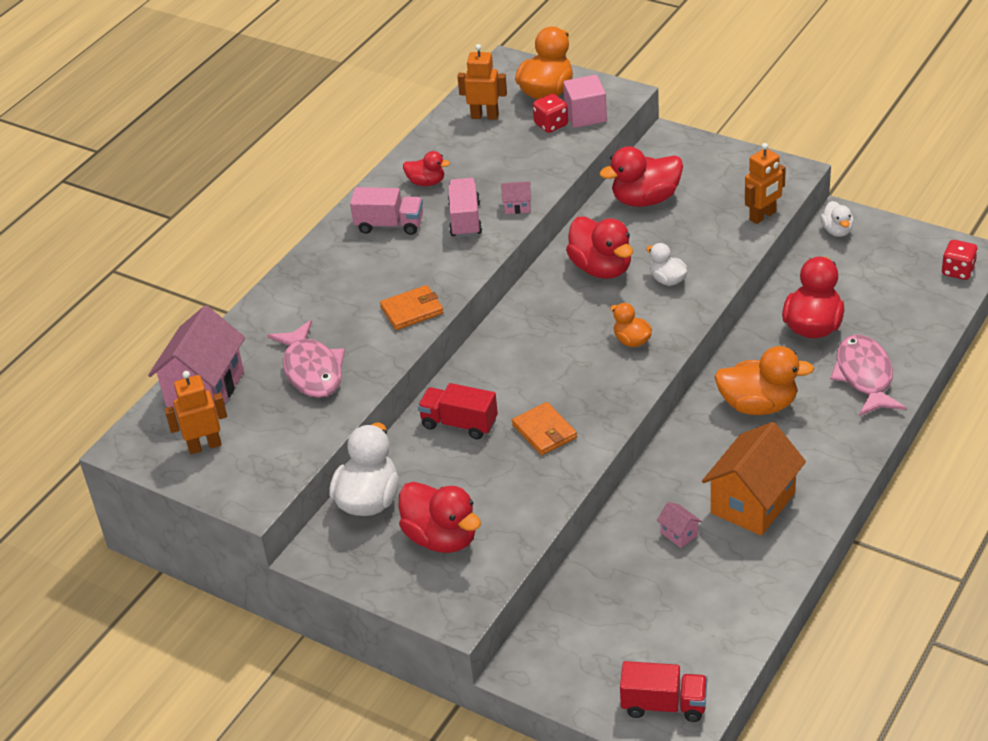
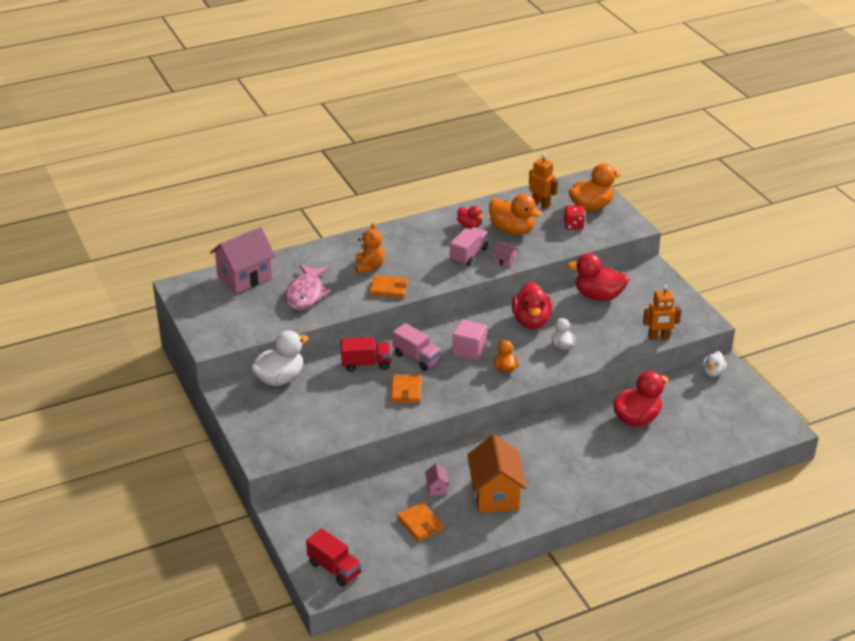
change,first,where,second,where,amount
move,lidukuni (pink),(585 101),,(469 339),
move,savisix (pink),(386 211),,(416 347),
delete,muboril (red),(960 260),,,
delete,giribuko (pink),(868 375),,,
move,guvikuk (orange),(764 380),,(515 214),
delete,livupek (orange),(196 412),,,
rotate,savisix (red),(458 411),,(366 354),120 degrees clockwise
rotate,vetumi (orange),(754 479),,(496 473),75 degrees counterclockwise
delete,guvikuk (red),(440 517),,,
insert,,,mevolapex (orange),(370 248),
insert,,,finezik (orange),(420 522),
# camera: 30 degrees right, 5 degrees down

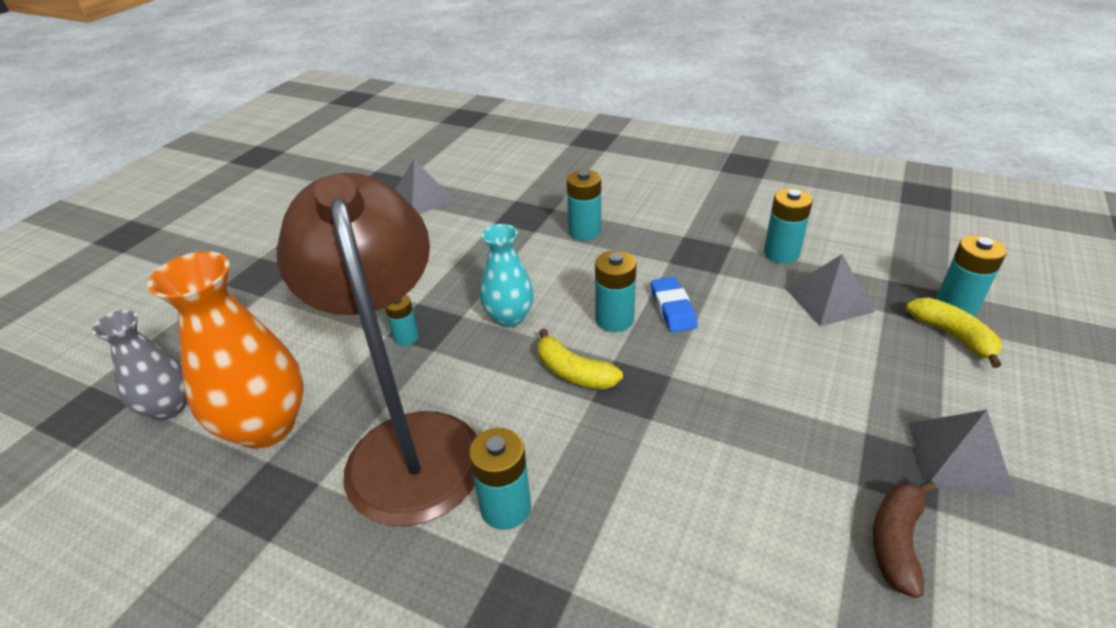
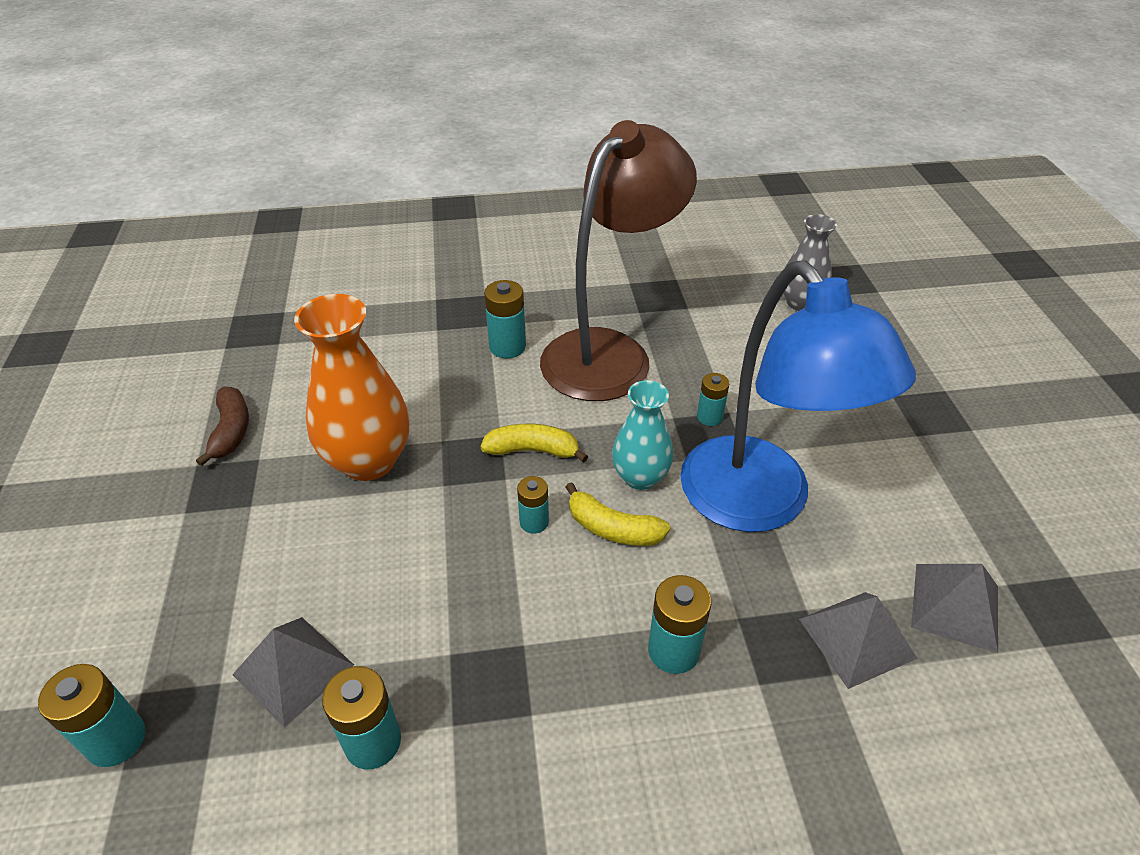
change,first,where,second,where,amount
rotate,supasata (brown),(377 349),,(618 260),90 degrees counterclockwise
resize,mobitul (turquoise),(616 291),,(533 505),x0.64
move,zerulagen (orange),(225 350),,(351 387),
delete,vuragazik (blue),(674 304),,,
move,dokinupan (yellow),(954 333),,(618 514),
move,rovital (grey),(962 453),,(858 640),
insert,,,supasata (blue),(798 396),
# camera: 145 degrees right, 5 degrees up

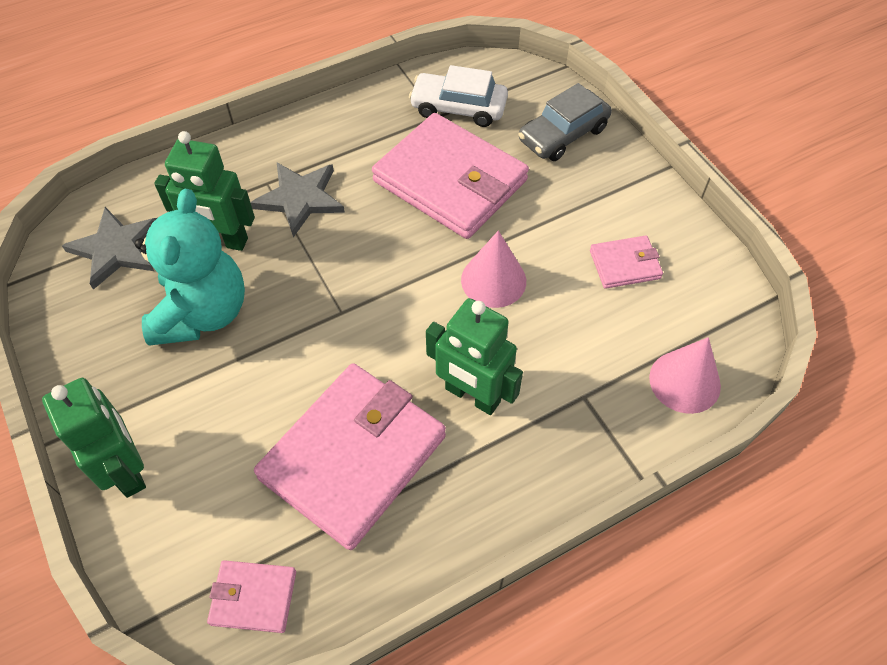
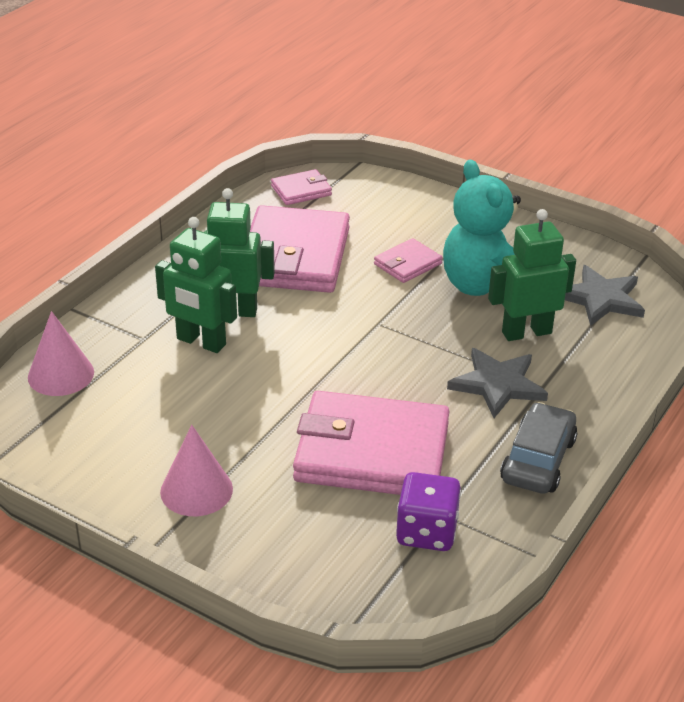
change,first,where,second,where,amount
replace,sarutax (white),(458 96),muboril (purple),(428 511),
move,sarutax (grey),(565 122),,(538 448),
move,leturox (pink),(493 269),,(196 470),
move,finezik (pink),(626 262),,(408 260),
move,livupek (green),(94 438),,(196 285),
# camera: 150 degrees right, 20 degrees down

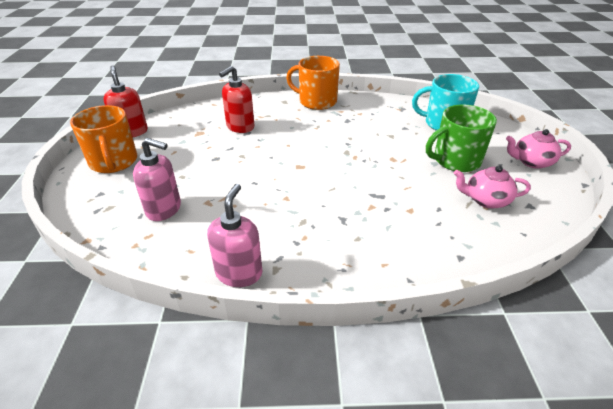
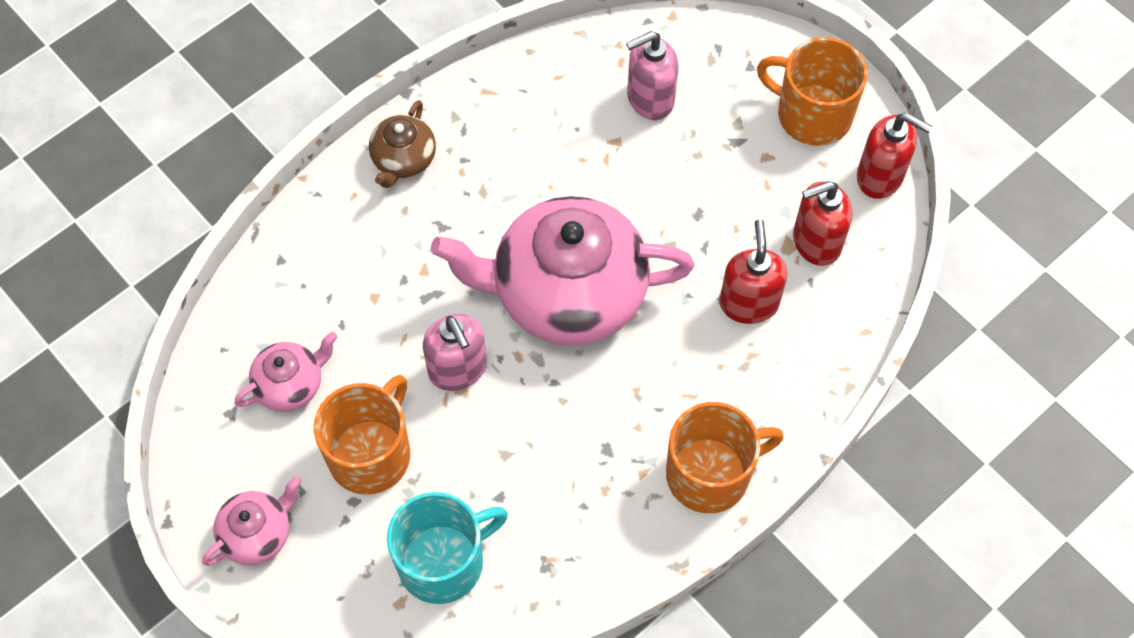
change,first,where,second,where,amount
recolor,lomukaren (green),(461 138),lomukaren (orange),(362 435),
move,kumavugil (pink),(234 235),,(455 352),
insert,,,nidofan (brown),(402 144),
insert,,,kumavugil (red),(822 223),
insert,,,nidofan (pink),(562 271),
# camera: 140 degrees right, 25 degrees up

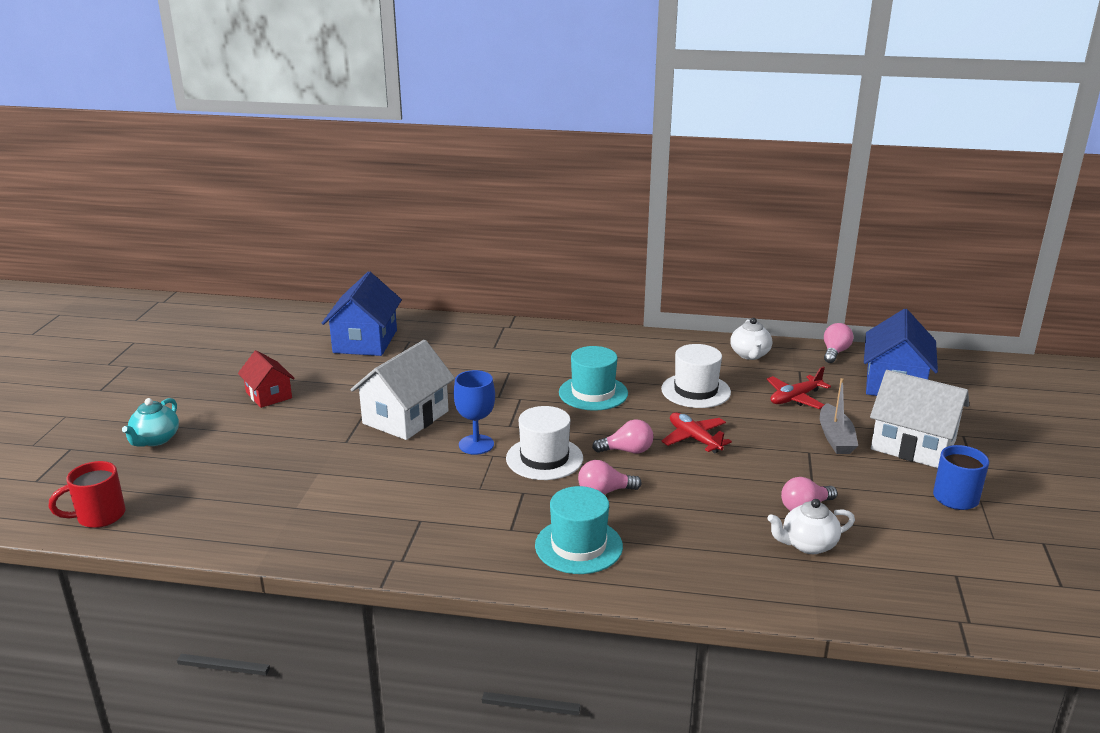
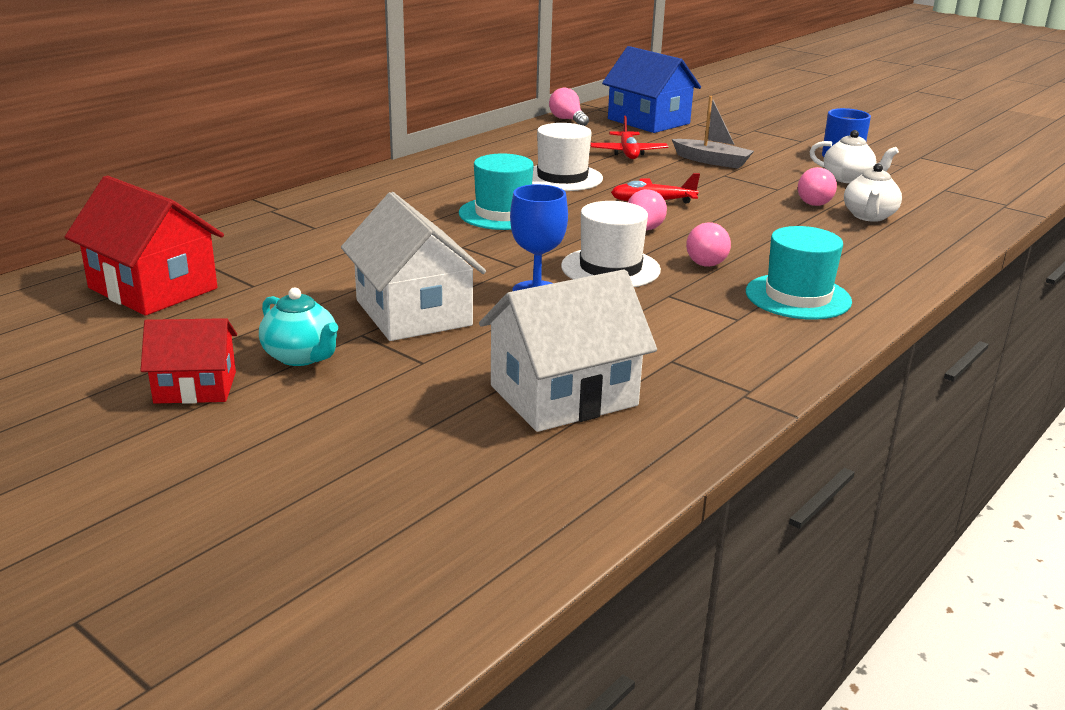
change,first,where,second,where,amount
recolor,vetumi (blue),(362 314),vetumi (red),(144 245),
move,nidofan (white),(751 339),,(854 156),
move,vetumi (white),(919 419),,(568 350),
move,nidofan (turquoise),(150 422),,(298 326),
delete,lomukaren (red),(87 494),,,
# camera: 60 degrees left, 0 degrees up

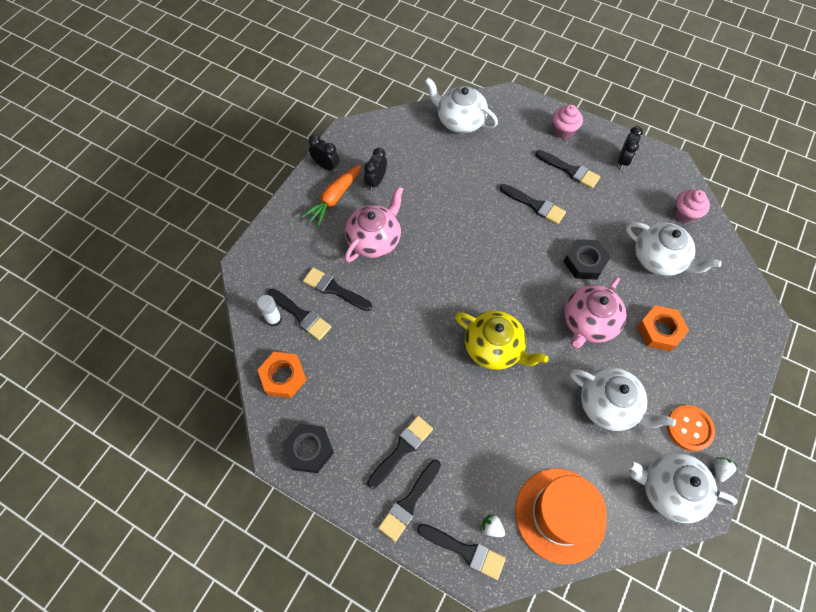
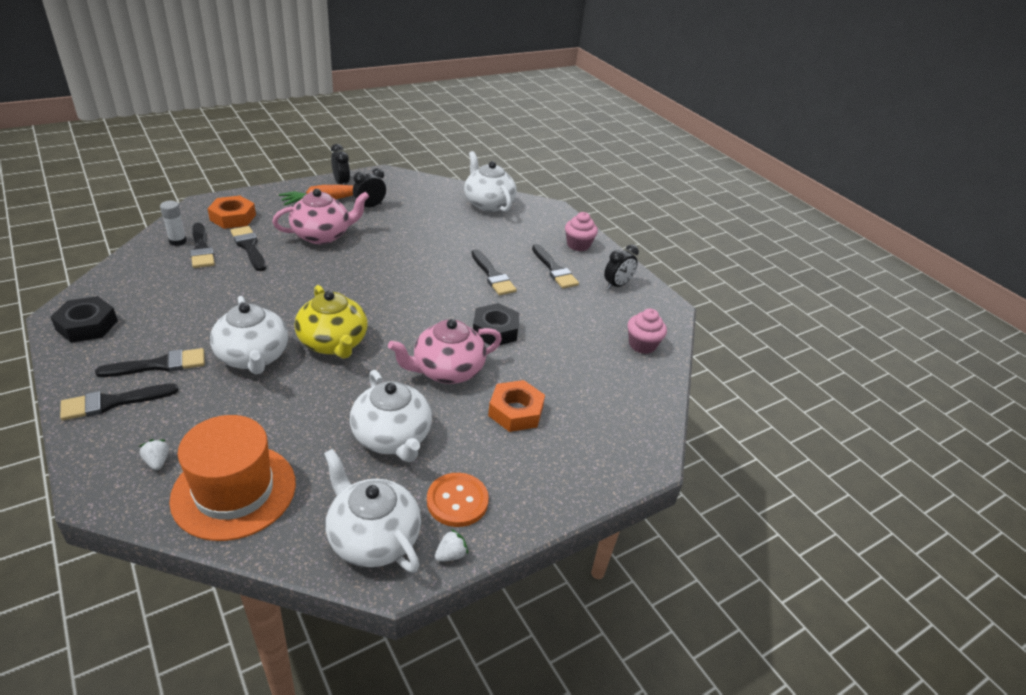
change,first,where,second,where,amount
move,nidofan (white),(674 249),,(249 335),
move,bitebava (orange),(282 375),,(231 212),
delete,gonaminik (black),(461 552),,,
# camera: 25 degrees right, 25 degrees down

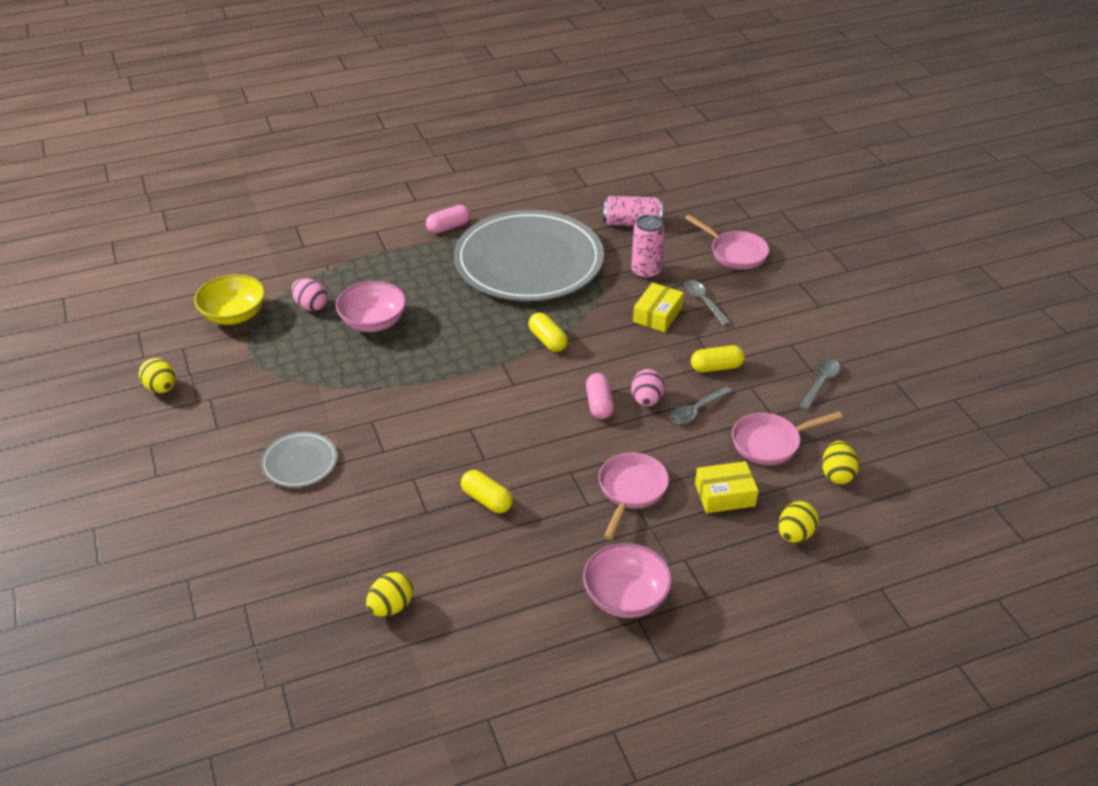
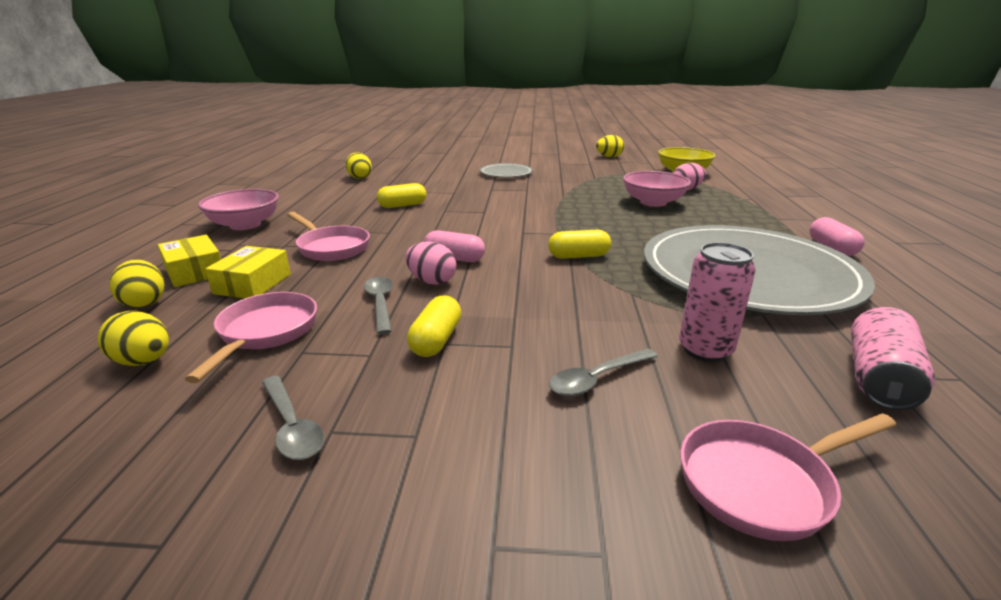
change,first,where,second,where,amount
rotate,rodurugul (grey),(707 303),,(603 372),150 degrees clockwise
move,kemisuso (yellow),(658 307),,(189 261),
# camera: 115 degrees right, 15 degrees down

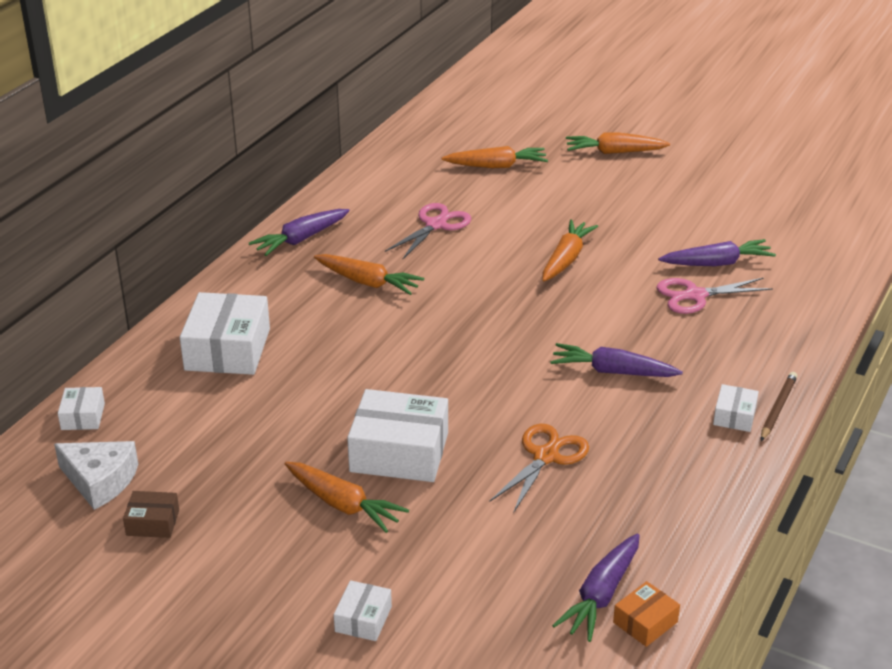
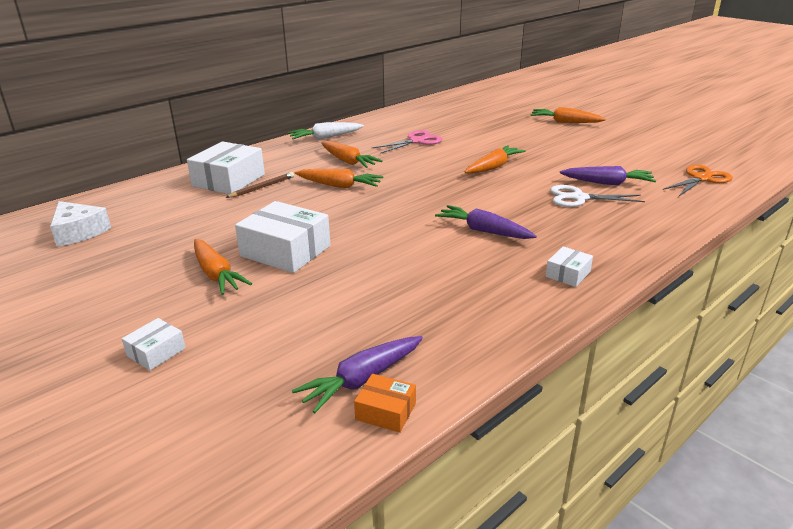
change,first,where,second,where,amount
move,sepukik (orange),(495 157),,(339 178),
recolor,sepukik (purple),(299 232),sepukik (white),(326 131),
recolor,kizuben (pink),(715 296),kizuben (white),(597 196),
move,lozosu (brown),(779 406),,(259 185),
delete,kemisuso (white),(81 408),,,
move,kizuben (orange),(539 468),,(698 180),
delete,kemisuso (brown),(151 514),,,
rotate,kemisuso (orange),(646 614),,(385 403),45 degrees clockwise
# camera: 20 degrees right, 5 degrees down

